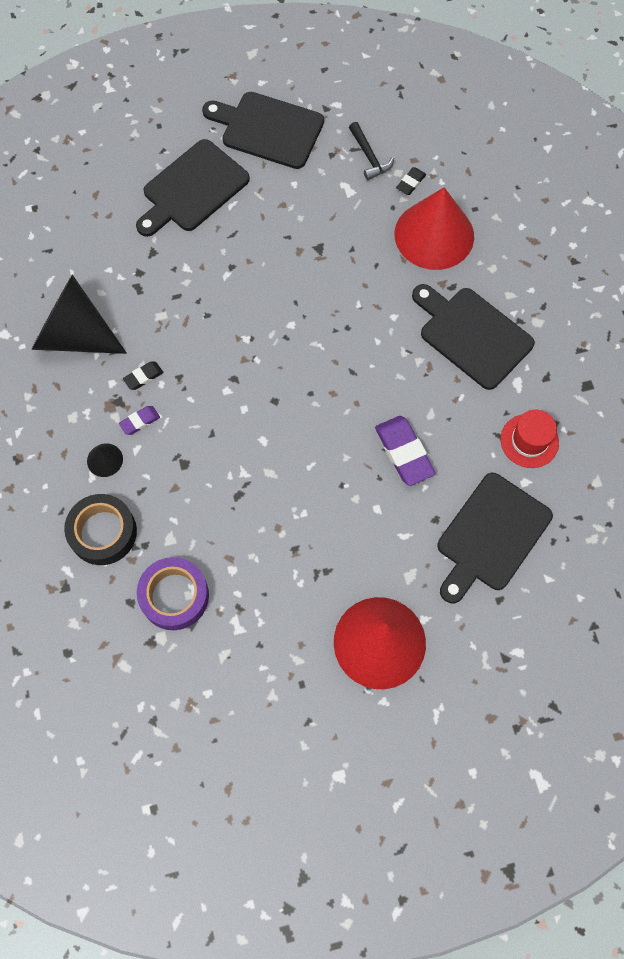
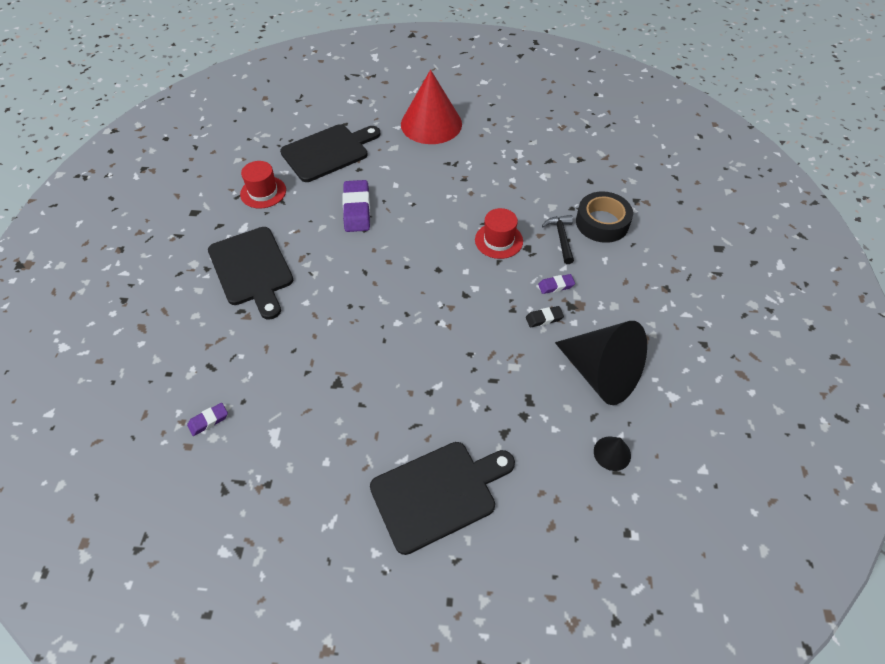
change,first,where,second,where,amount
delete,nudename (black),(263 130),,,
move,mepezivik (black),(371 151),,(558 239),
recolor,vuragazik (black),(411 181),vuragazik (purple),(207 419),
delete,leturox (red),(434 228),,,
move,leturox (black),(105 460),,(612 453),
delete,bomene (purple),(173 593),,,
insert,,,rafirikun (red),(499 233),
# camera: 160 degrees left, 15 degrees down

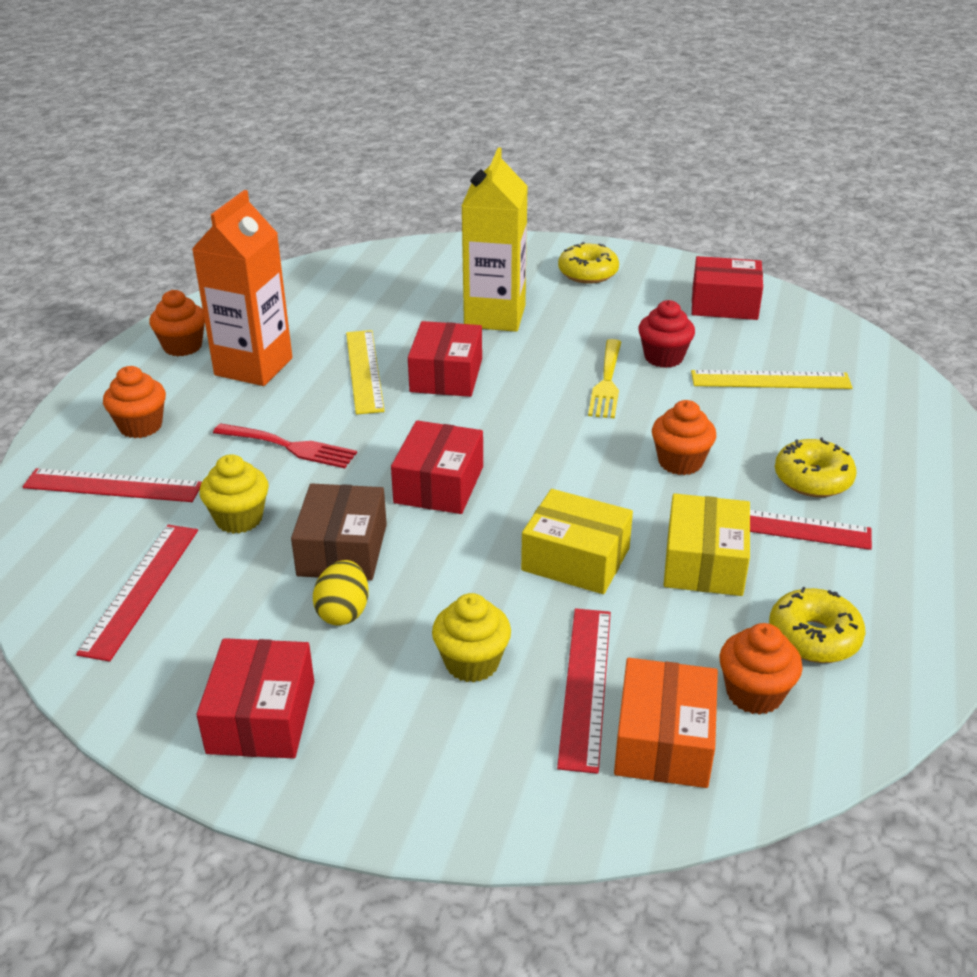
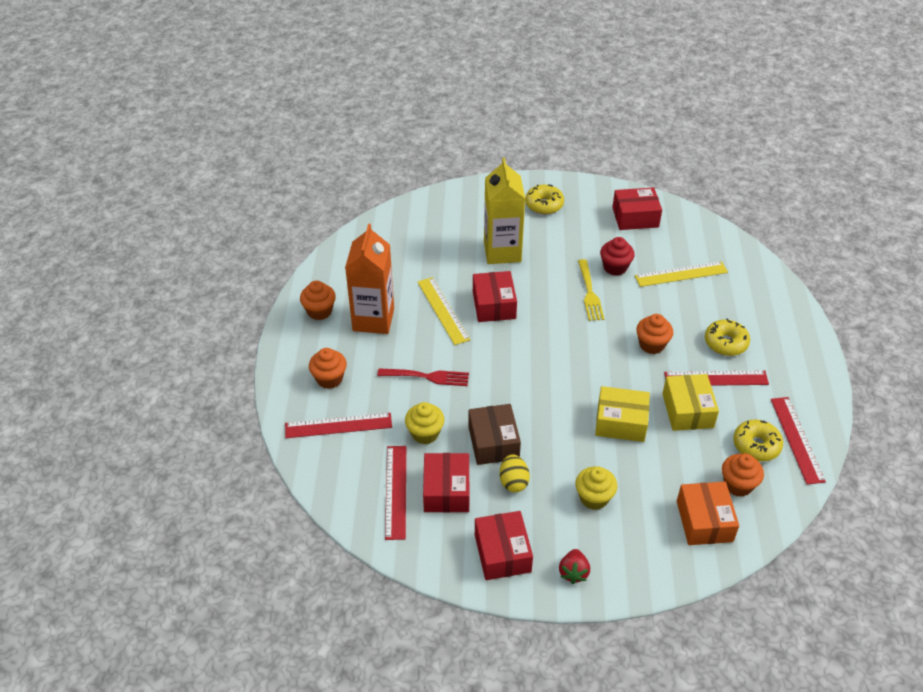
change,first,where,second,where,amount
move,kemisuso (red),(437 467),,(446 483),
move,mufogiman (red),(584 691),,(798 441),
insert,,,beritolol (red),(574 566),
# camera: 15 degrees left, 10 degrees up

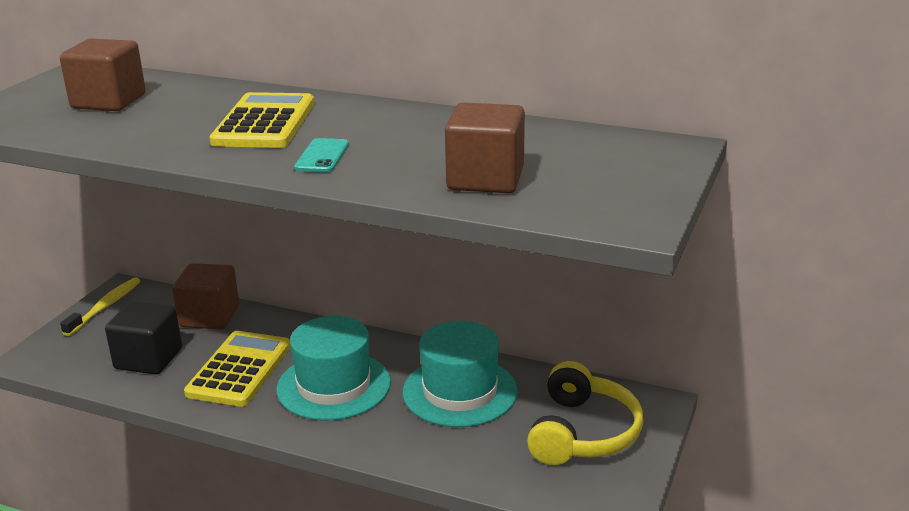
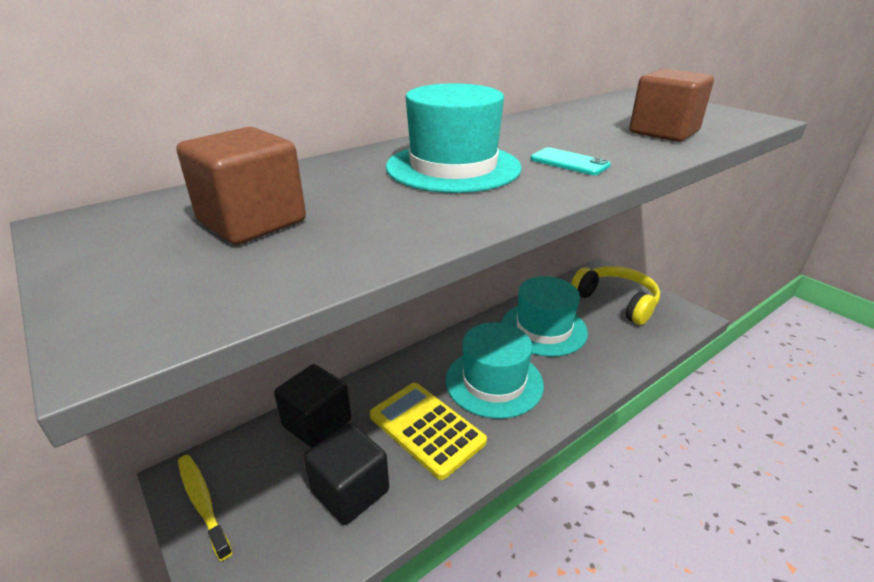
change,first,where,second,where,amount
replace,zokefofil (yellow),(261 120),rafirikun (turquoise),(454 138),
recolor,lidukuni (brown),(205 296),lidukuni (black),(312 406),
# camera: 60 degrees left, 5 degrees up

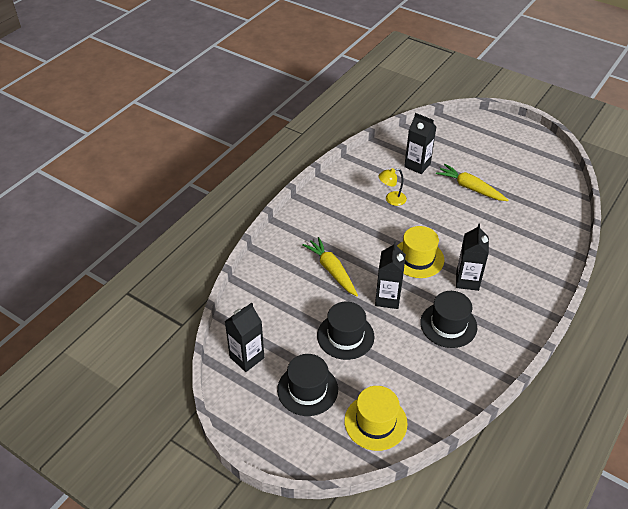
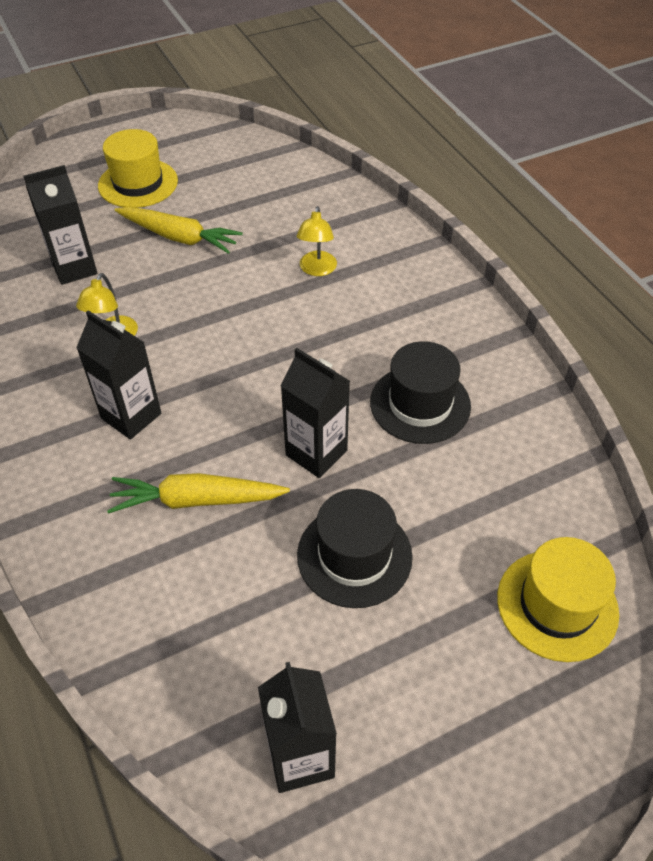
change,first,where,second,where,amount
rotate,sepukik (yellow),(472 182),,(179 230),135 degrees counterclockwise
move,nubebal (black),(472 257),,(118 374),
move,rafirikun (yellow),(420 252),,(138 168),
delete,rafirikun (black),(307 385),,,
insert,,,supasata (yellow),(317 241),
# camera: 60 degrees left, 5 degrees up

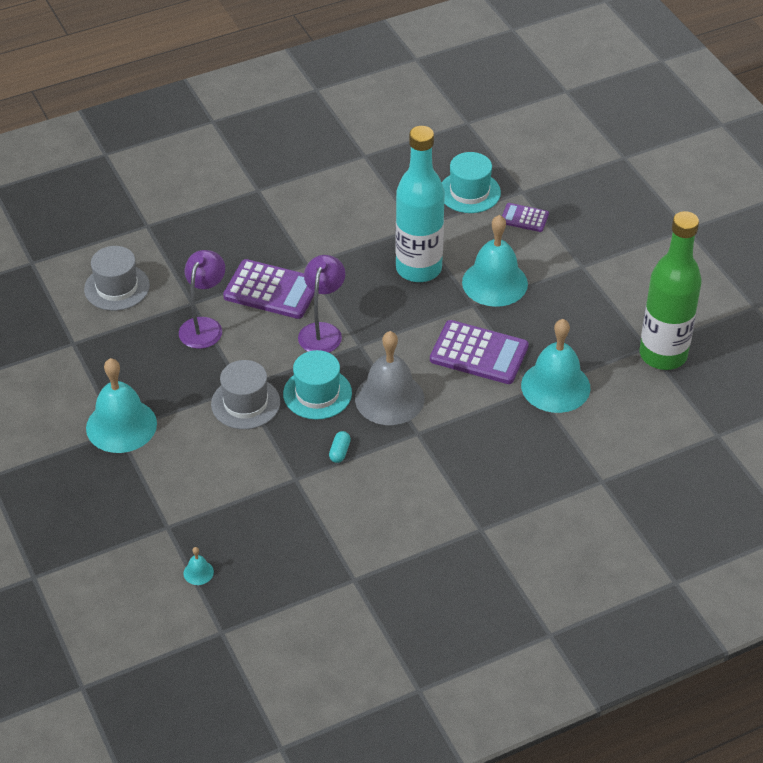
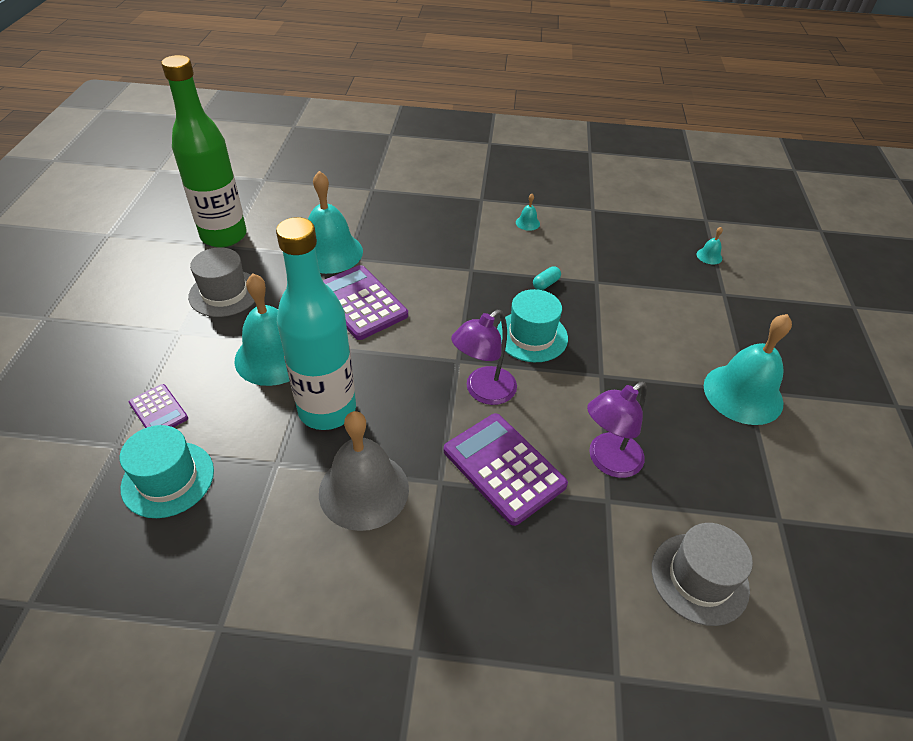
change,first,where,second,where,amount
move,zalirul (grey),(389 378),,(364 471),
move,rafirikun (grey),(245 394),,(221 282),
insert,,,zalirul (turquoise),(528 212),
# camera: 150 degrees left, 0 degrees up

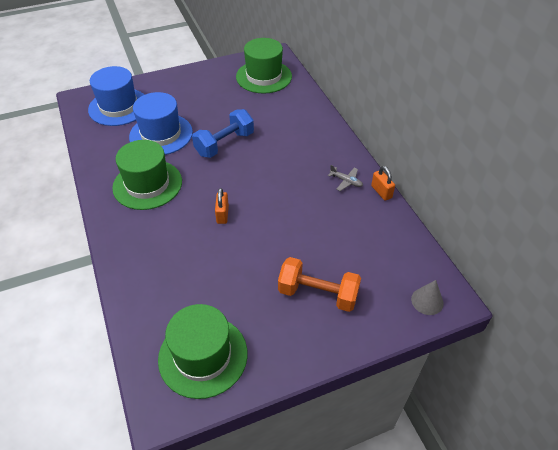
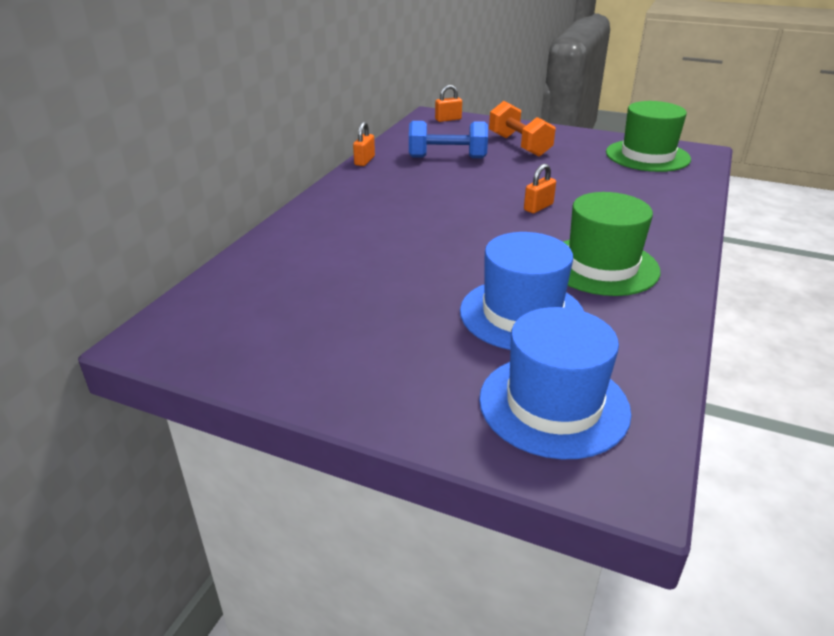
change,first,where,second,where,amount
delete,rafirikun (green),(264 66),,,
move,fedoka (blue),(223 133),,(448 139),
delete,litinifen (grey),(345 178),,,
replace,leturox (grey),(427 297),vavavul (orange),(448 103),
# camera: 135 degrees left, 15 degrees down

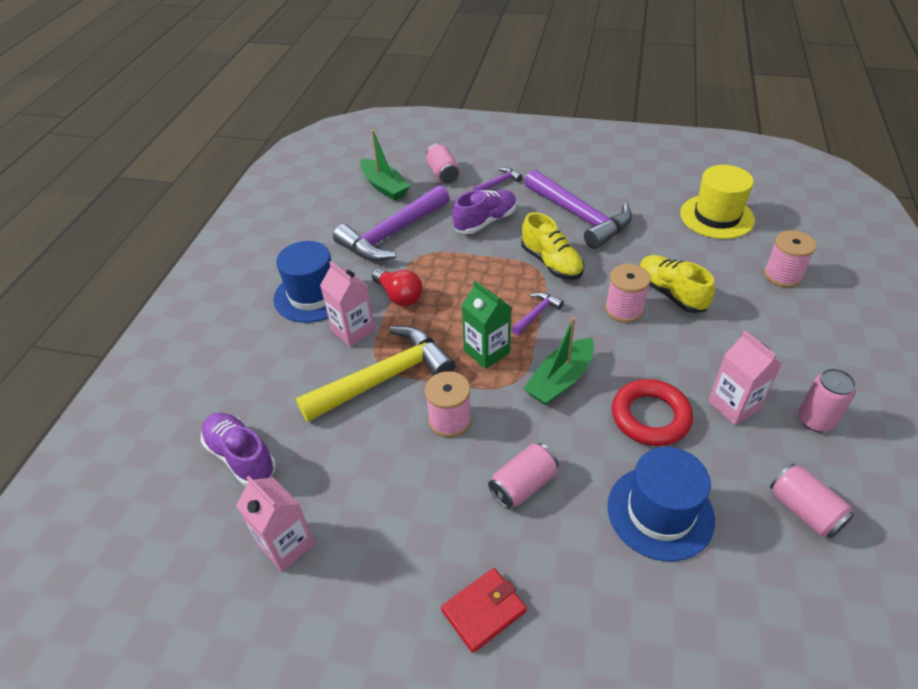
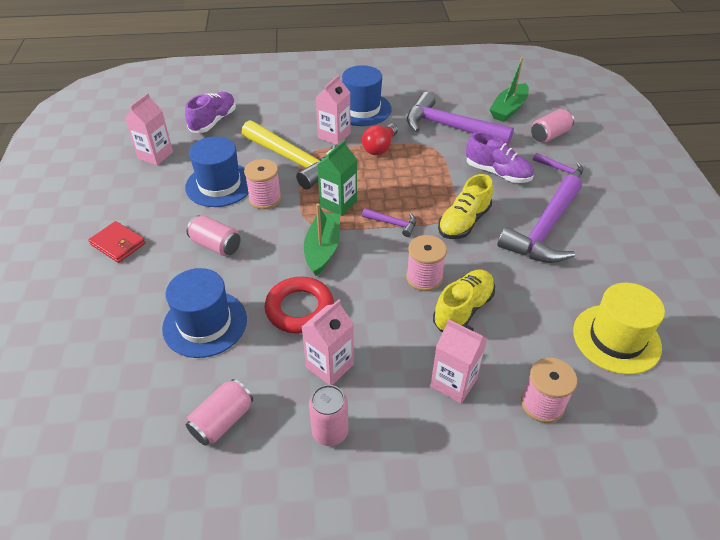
change,first,where,second,where,amount
rotate,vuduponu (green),(558 361),,(322 239),75 degrees clockwise
insert,,,rafirikun (blue),(217 171),
insert,,,nubebal (pink),(459 361),
# camera: 70 degrees right, 0 degrees up

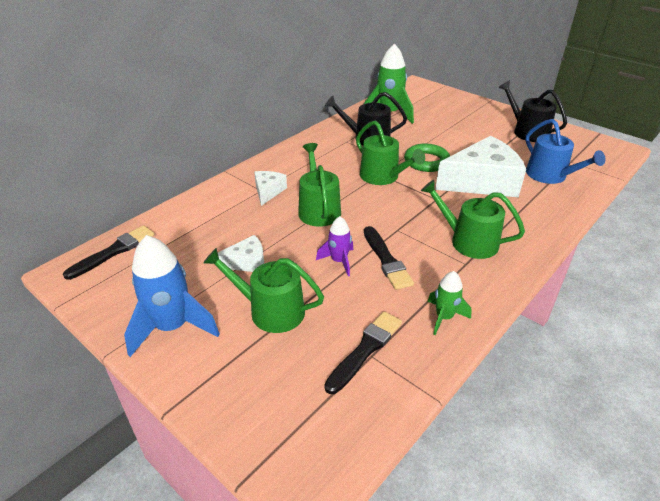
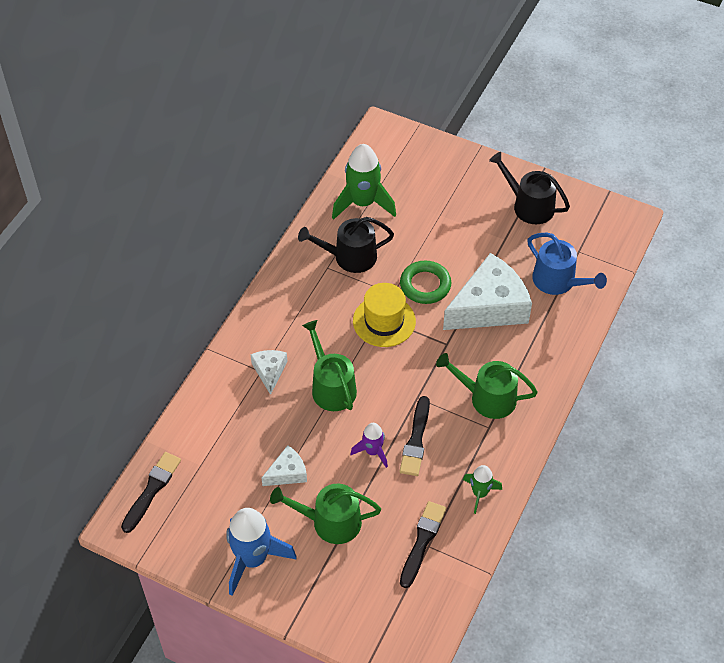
change,first,where,second,where,amount
replace,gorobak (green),(390 152),rafirikun (yellow),(384 315),
rotate,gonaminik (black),(389 258),,(415 436),45 degrees clockwise
# camera: 15 degrees left, 15 degrees up

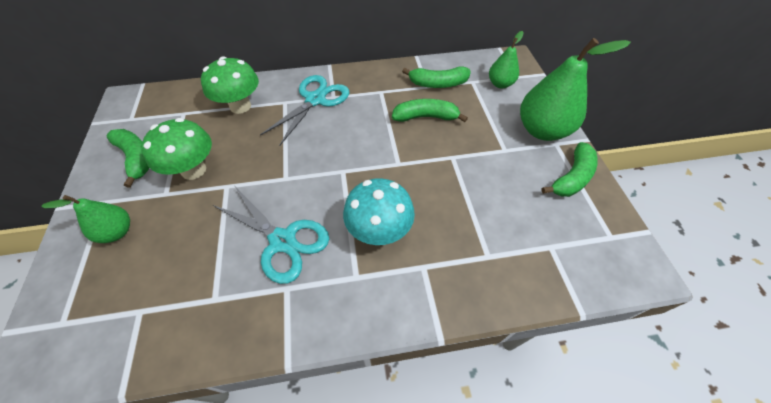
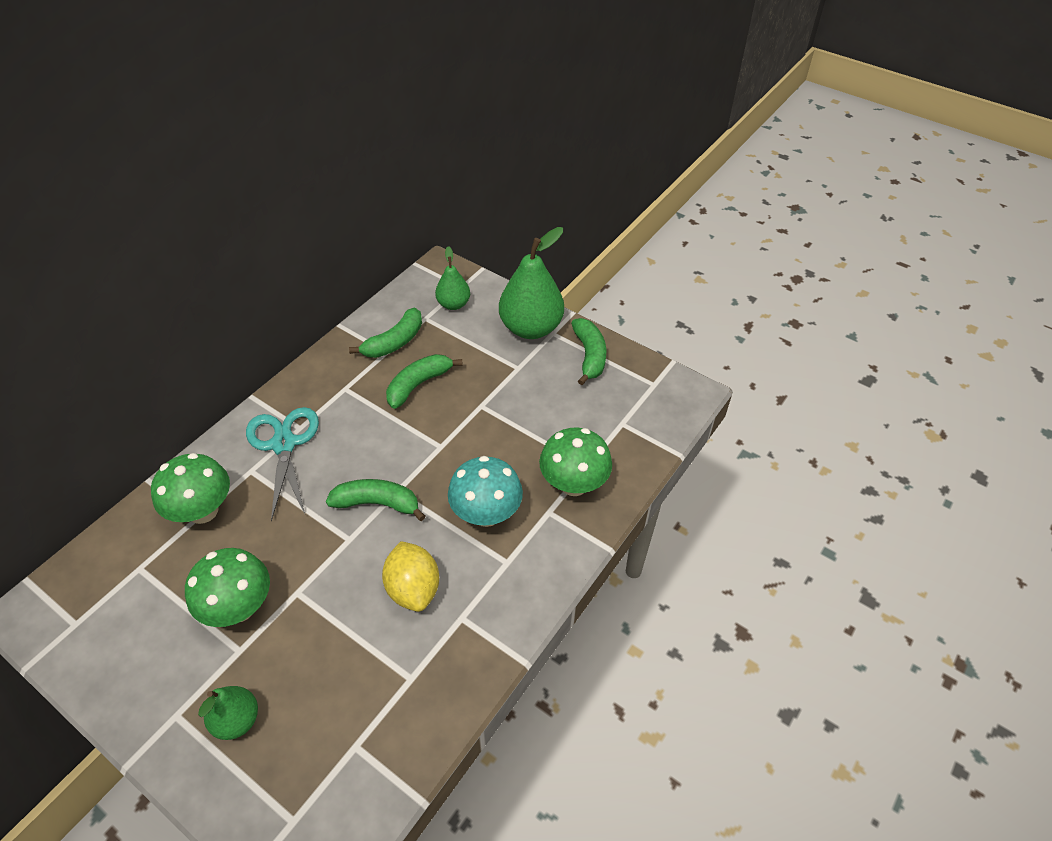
change,first,where,second,where,amount
move,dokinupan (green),(127 158),,(376 500),
replace,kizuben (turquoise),(271 235),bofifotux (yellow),(410 576),
insert,,,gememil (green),(575 462),
# camera: 45 degrees left, 5 degrees down

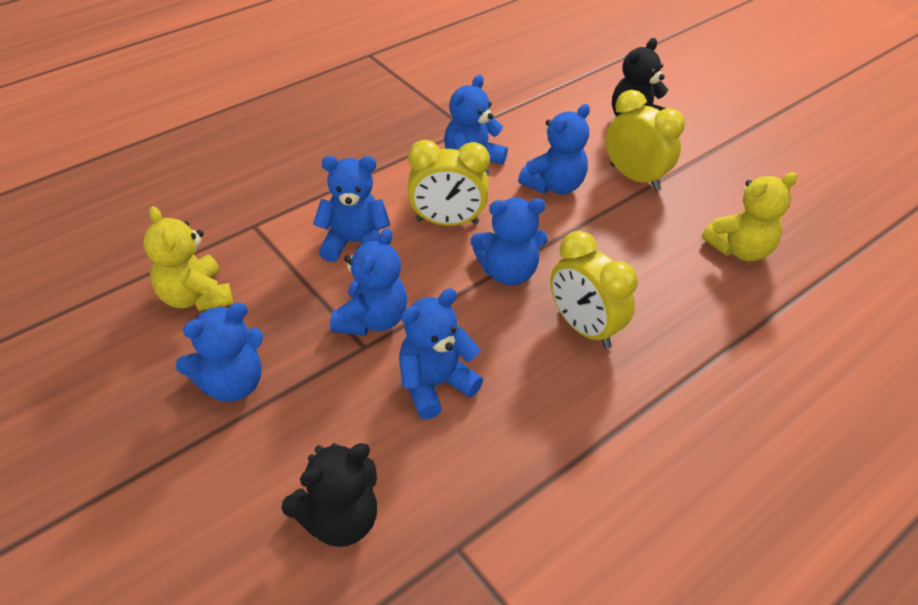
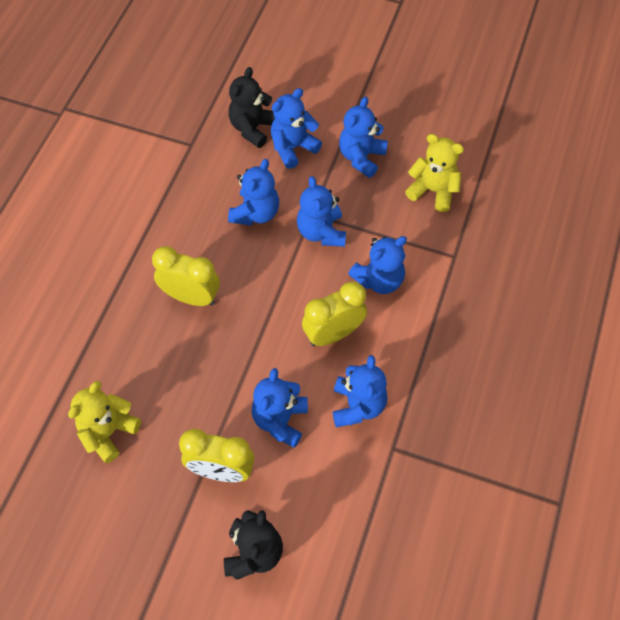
change,first,where,second,where,amount
move,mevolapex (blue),(509 242),,(296 128),
# camera: 150 degrees right, 15 degrees up

